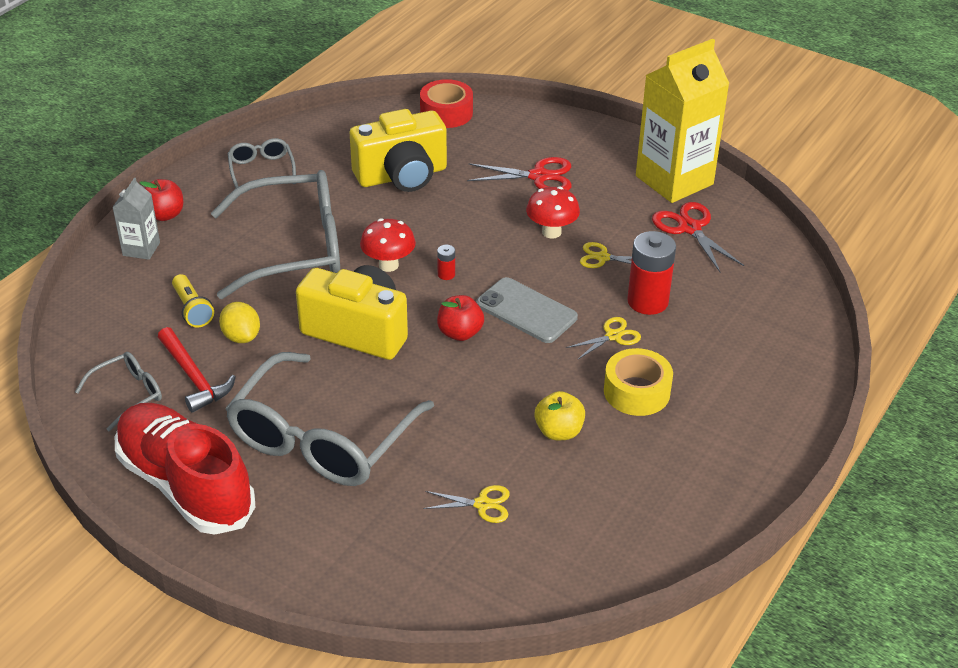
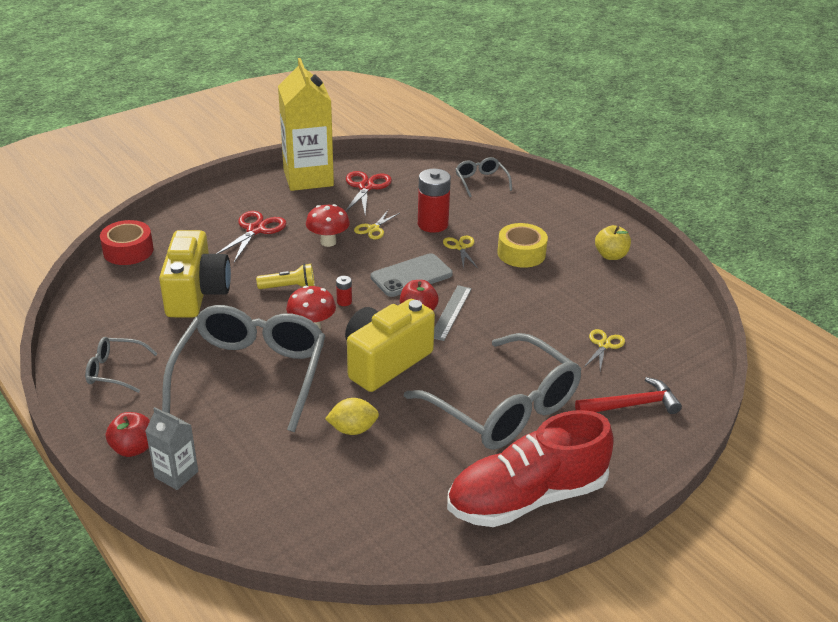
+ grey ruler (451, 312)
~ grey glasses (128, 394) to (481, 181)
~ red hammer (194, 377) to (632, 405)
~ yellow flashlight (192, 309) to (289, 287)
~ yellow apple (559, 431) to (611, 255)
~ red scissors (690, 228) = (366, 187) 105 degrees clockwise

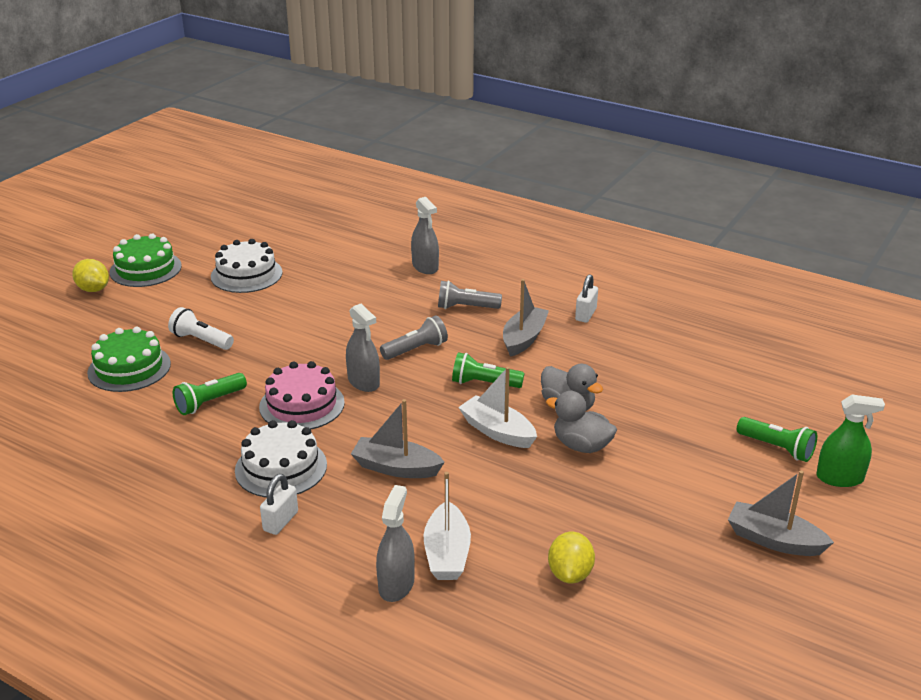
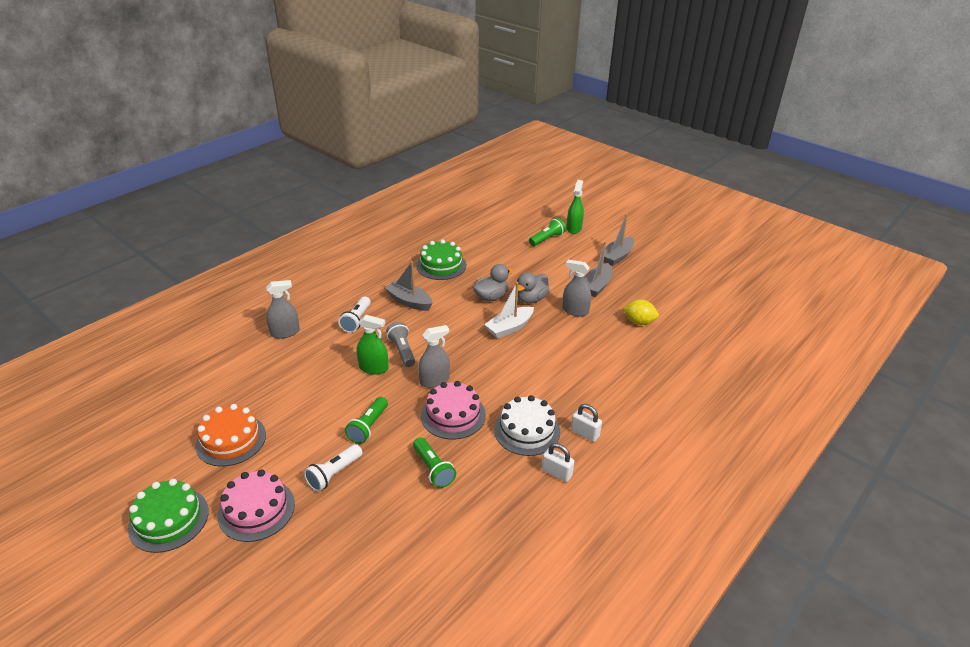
- yellow lemon (93, 289)
- white boat (447, 553)
+ pink cake (256, 509)
+ green spray bottle (373, 368)
~ green cake (129, 368) to (441, 265)
~ grey boat (396, 468) to (597, 286)
~ grey spray bottle (396, 585) to (575, 311)
~ green flashlight (484, 383) to (368, 427)
~ white padlock (585, 314) to (556, 473)
~ white cake (246, 274) to orange cake (231, 440)
~ grey flashlight (466, 307) to white flashlight (356, 320)

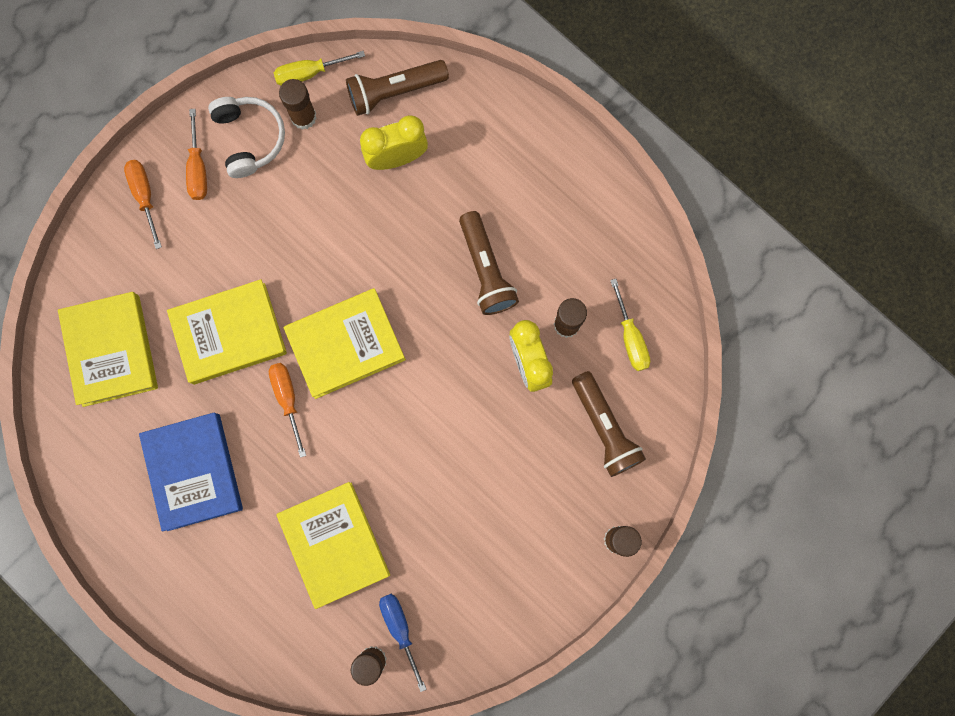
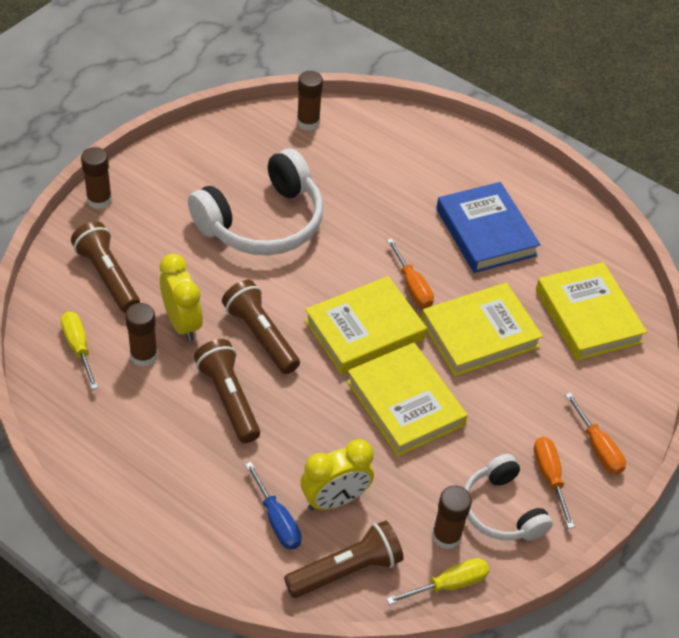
+ white headphones (263, 222)
+ brown flashlight (261, 336)
~ yellow book (334, 544) to (405, 403)
~ blue screwdriver (400, 629) to (277, 520)

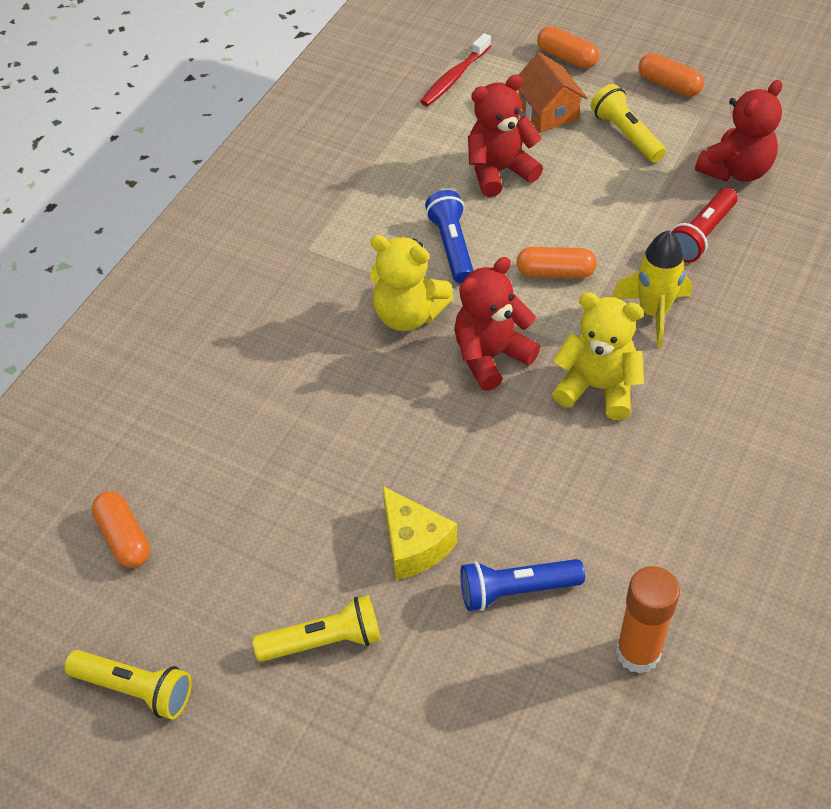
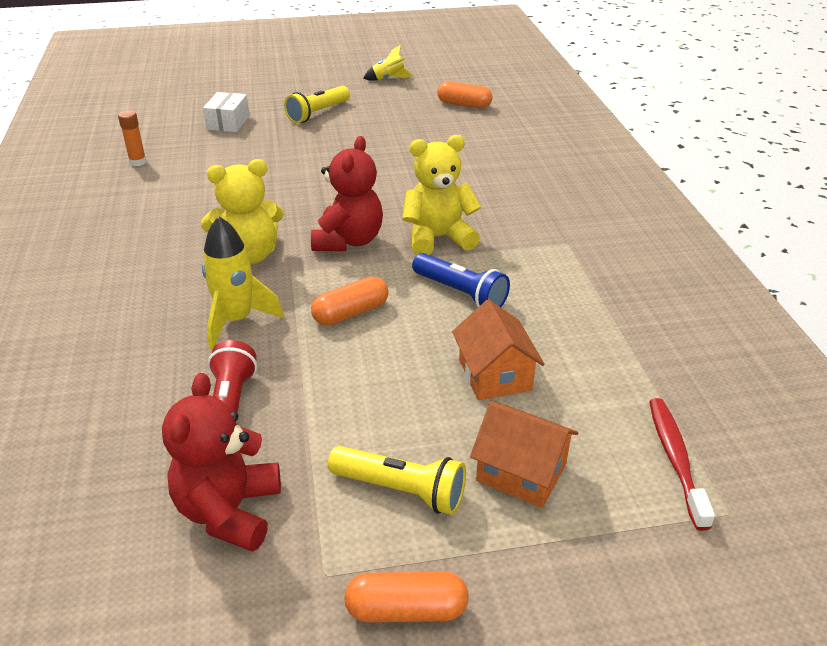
- yellow cheese (414, 544)
- blue flashlight (516, 590)
- orange capsule (567, 58)
+ white box (228, 122)
~ yellow flashlight (135, 689) to yellow rocket (388, 79)
~ red teddy bear (499, 171) to orange house (494, 375)
~ orange glue stick (638, 653) = (138, 162) x0.57

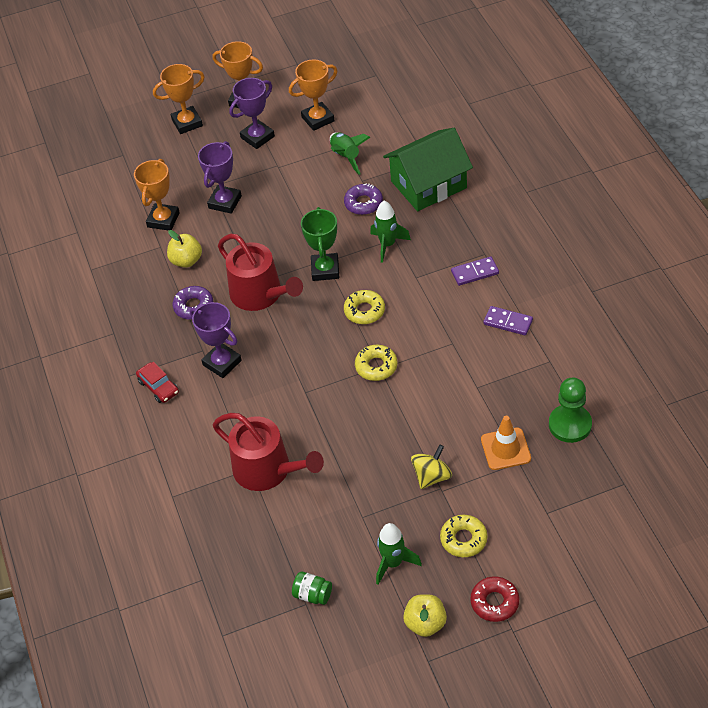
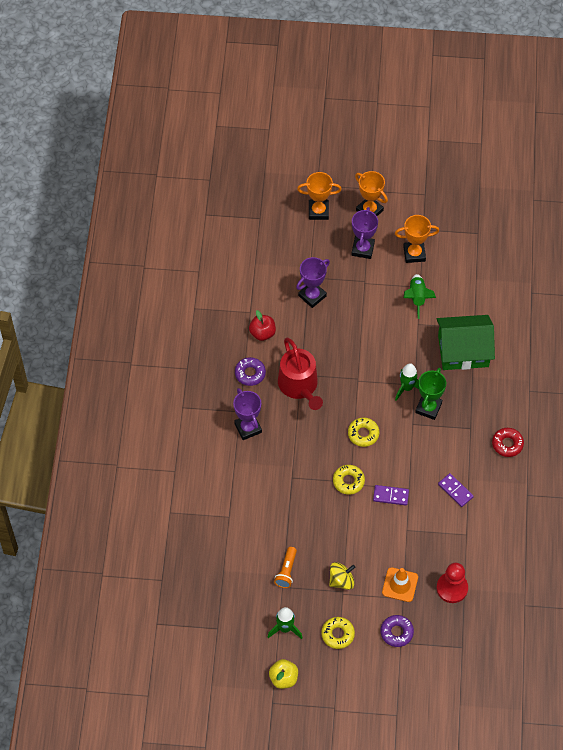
- orange trophy (163, 220)
- red car (158, 387)
- red watering can (268, 470)
- green jar (313, 595)
+ orange flashlight (286, 571)
~ green trophy (325, 270) to (428, 408)
~ purple donut (363, 203) to (396, 632)
~ purple domino (475, 272) to (391, 496)
~ red donut (494, 602) to (507, 444)
~ yellow apple (186, 261) to red apple (262, 333)
~ green pawn (570, 425) to red pawn (452, 588)
~ purple trophy (257, 137) = (363, 249) 60 degrees counterclockwise

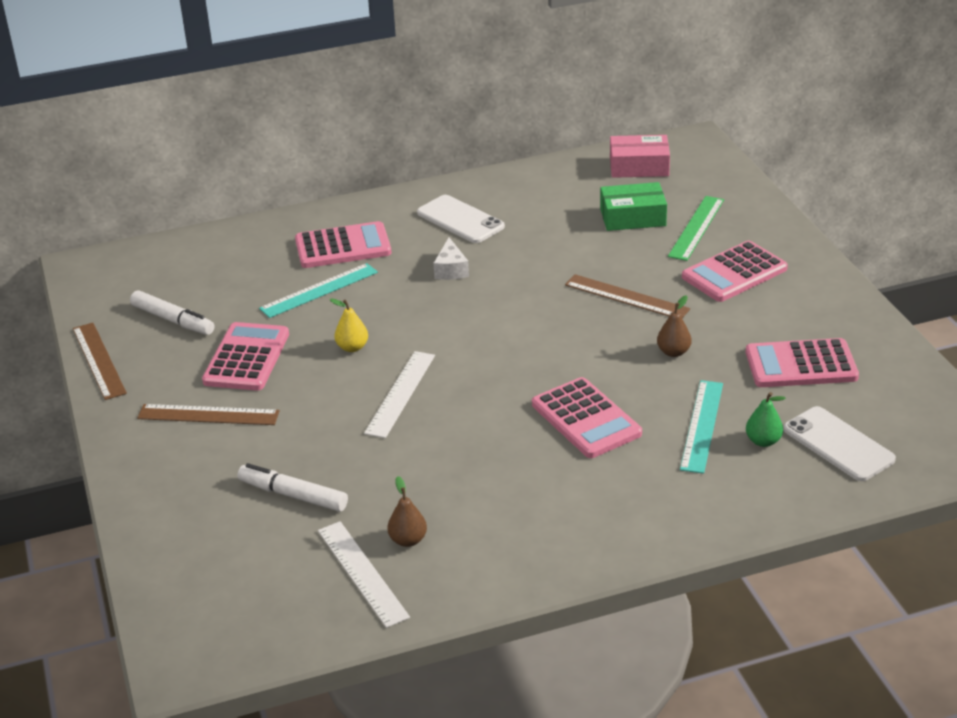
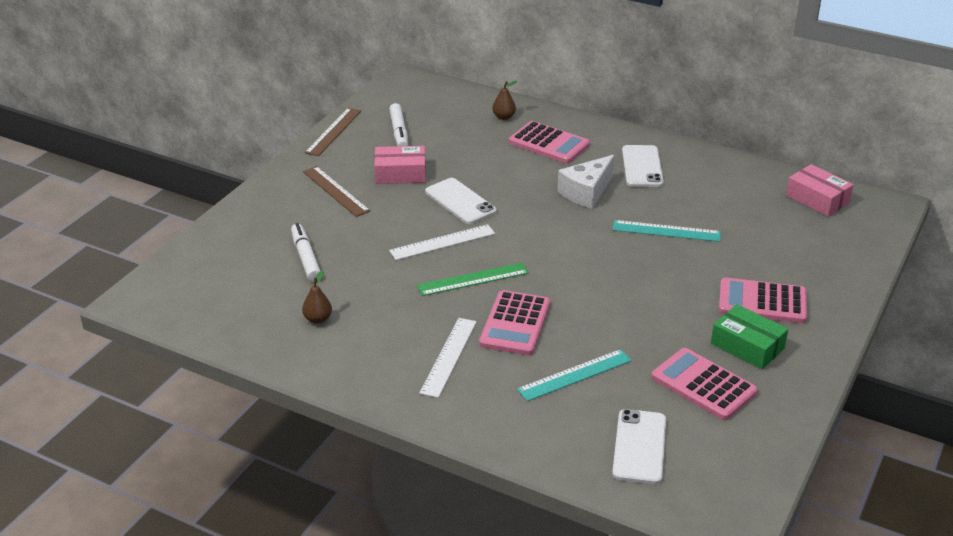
- brown ruler (626, 297)
- green pear (763, 441)
~ turquoise ruler (319, 290) to (666, 231)
~ white ruler (362, 573) to (448, 356)
~ green box (632, 217) to (747, 346)
~ brown pear (673, 352) to (504, 117)
~ green ruler (696, 228) to (473, 279)
~ pink calculator (246, 358) to pink box (400, 173)
~ yellow pear (352, 347) to white phone (460, 201)
~ white cheese (451, 269) = (586, 192) x1.62

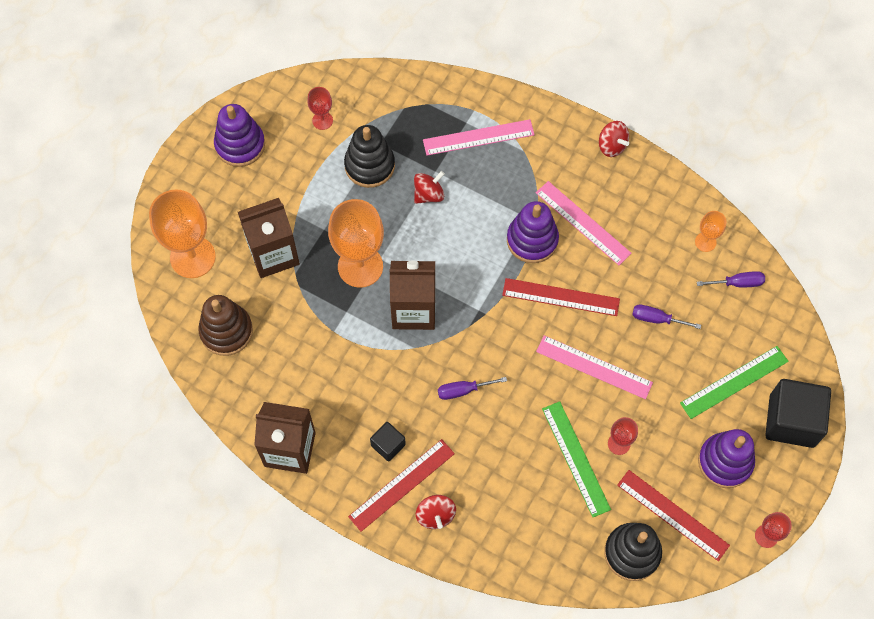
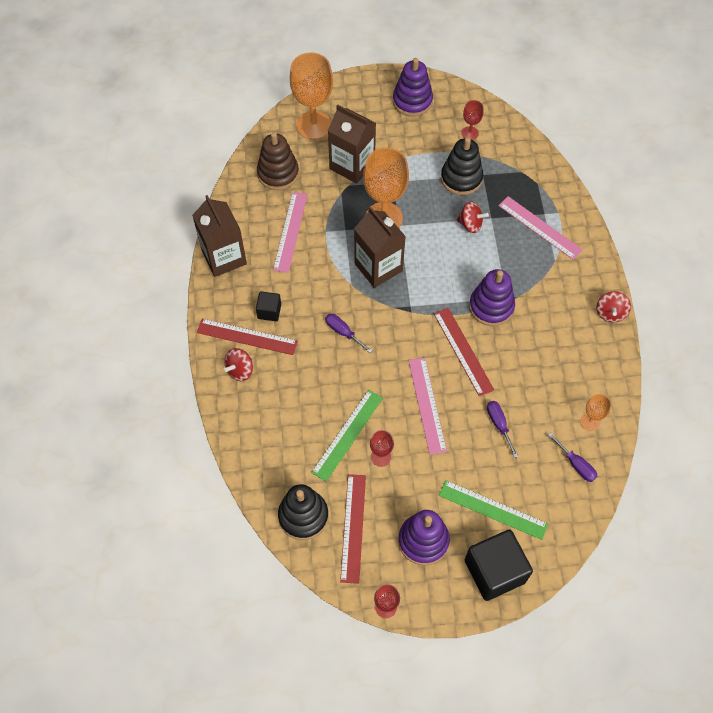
~ pink ruler (582, 223) to (290, 231)

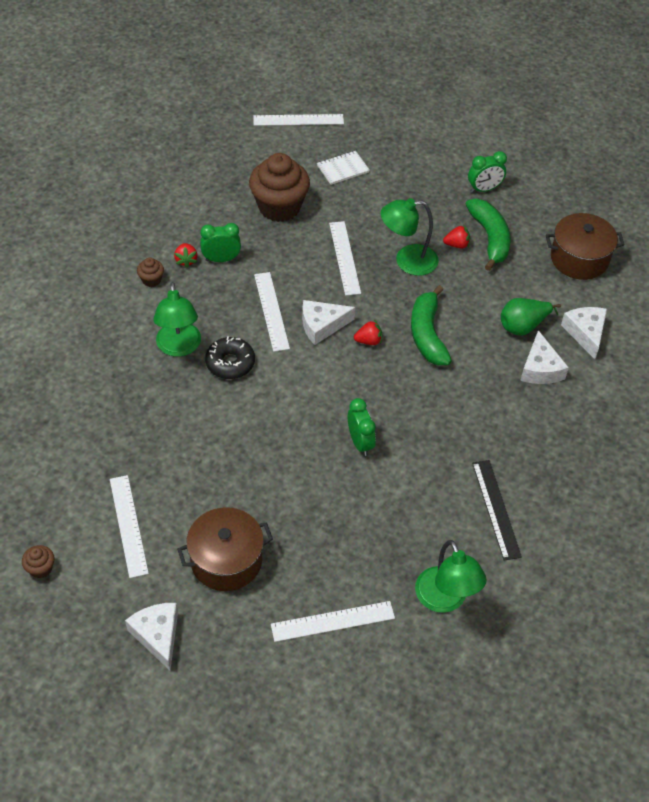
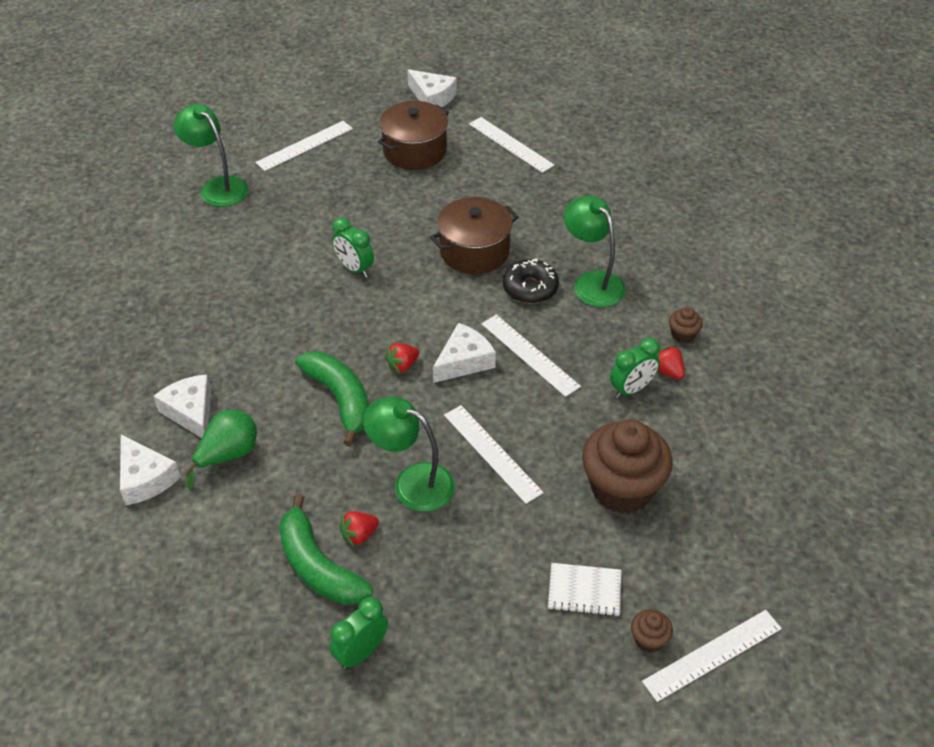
- black ruler (496, 509)
~ brown cupcake (41, 568) to (649, 640)
~ brown pot (579, 259) to (474, 251)
~ white notebook (343, 169) = (584, 591) 60 degrees clockwise
~ green lamp (407, 261) = (412, 482) 120 degrees counterclockwise

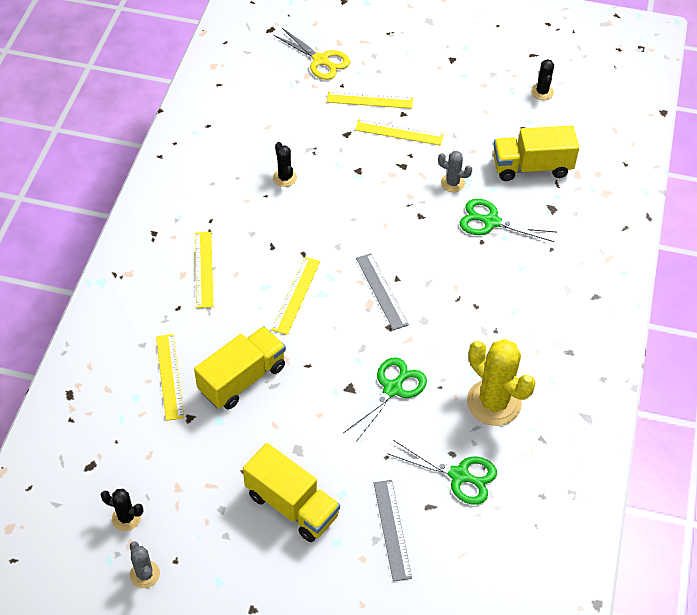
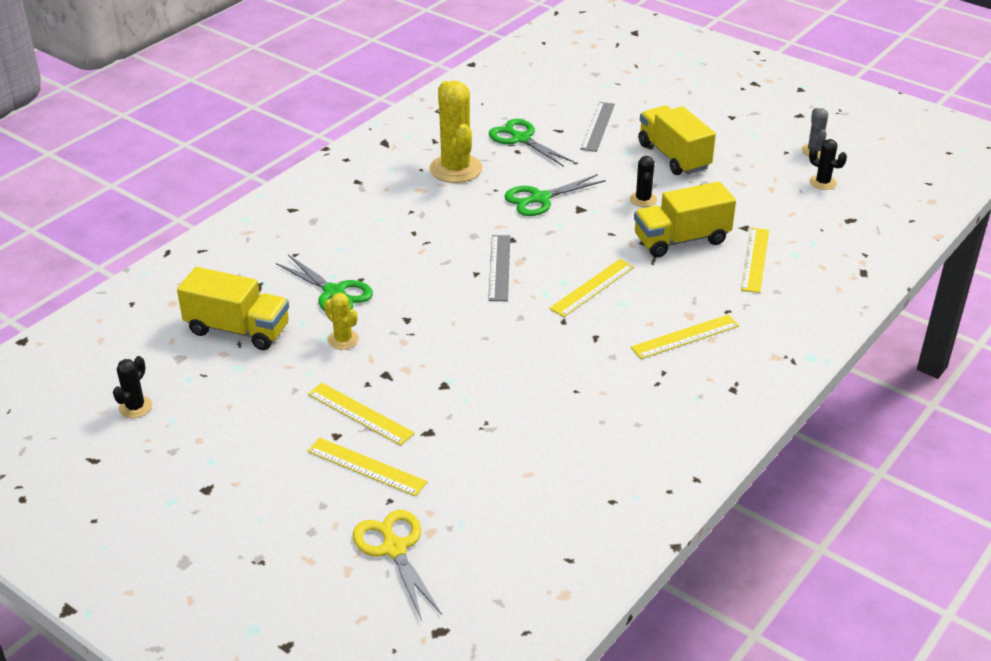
~ black cactus (284, 178) to (643, 199)
~ grey cactus (452, 183) to yellow cactus (343, 340)
~ yellow ruler (203, 269) = (685, 337) 45 degrees clockwise

